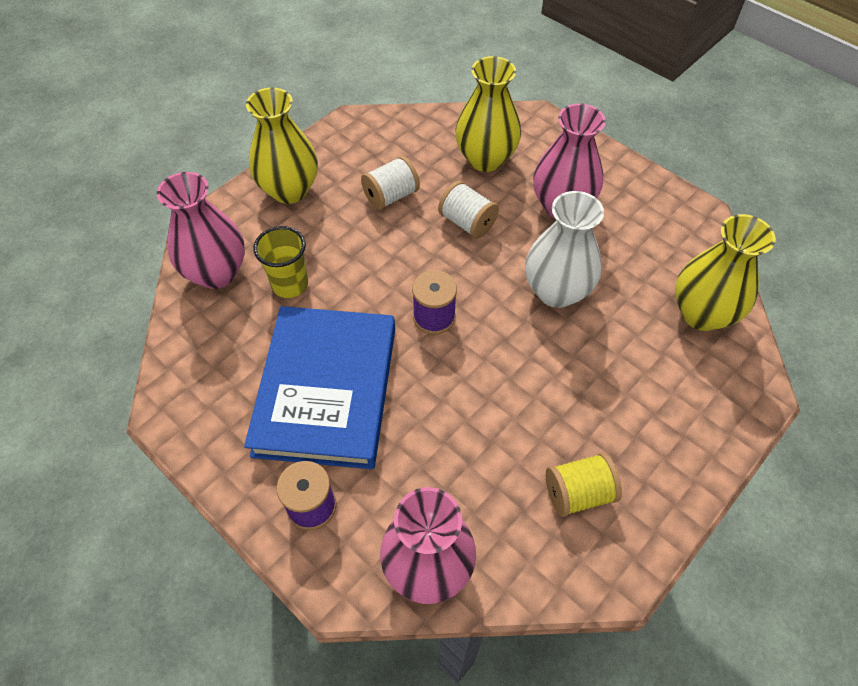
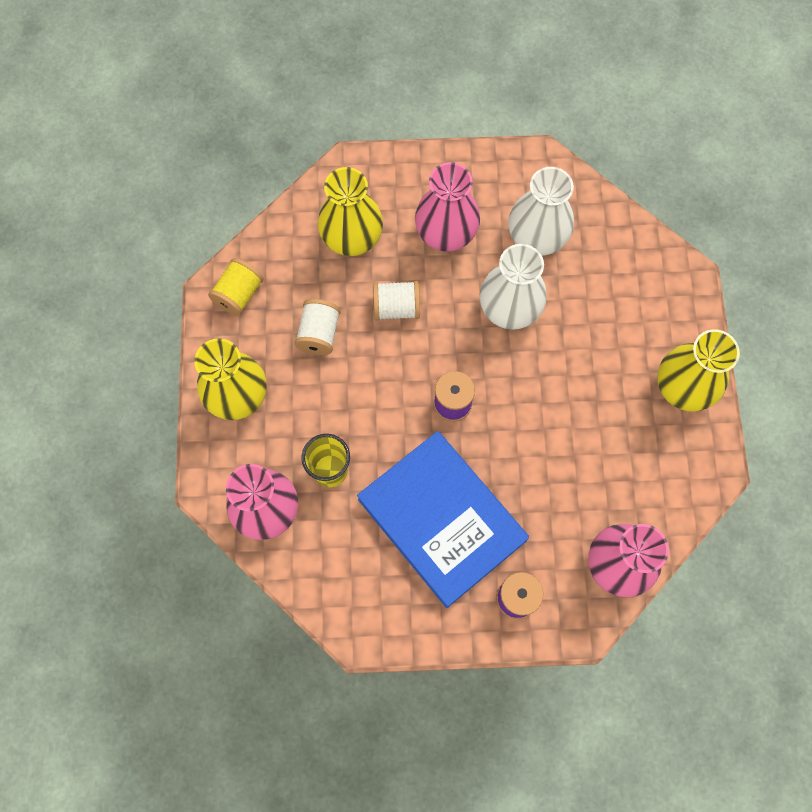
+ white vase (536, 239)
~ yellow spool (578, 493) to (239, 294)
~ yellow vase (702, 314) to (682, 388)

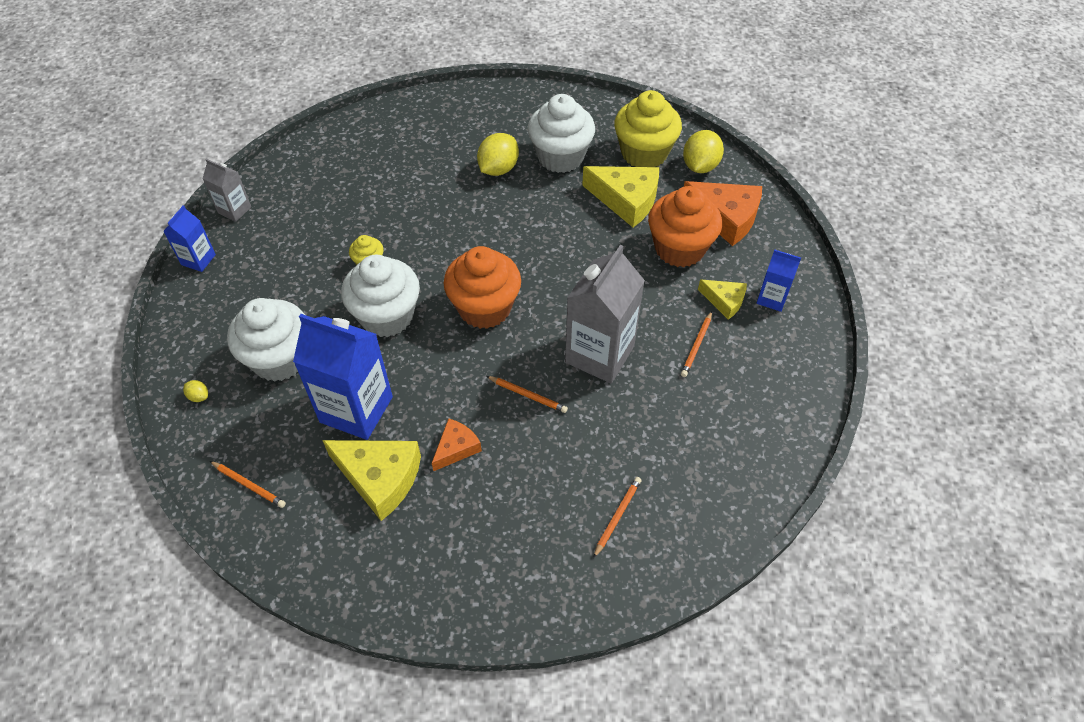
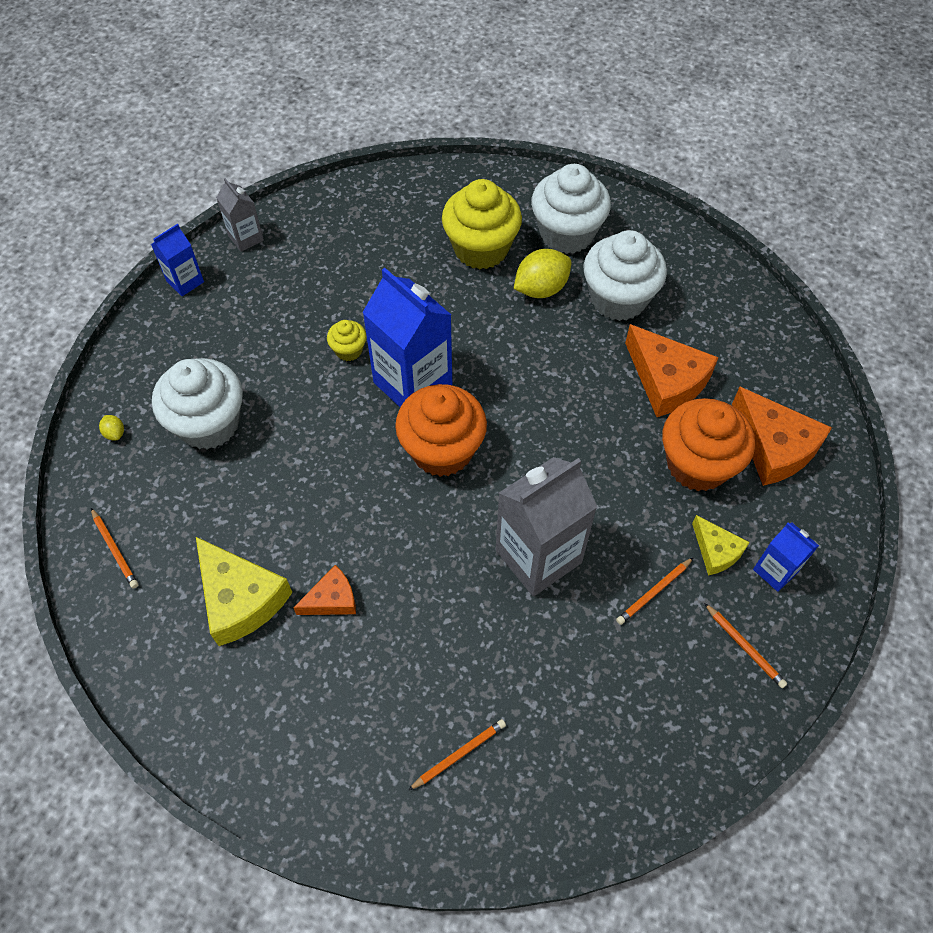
- yellow lemon (700, 166)
~ blue carton (356, 409) to (413, 383)
~ white cupcake (387, 316) to (566, 233)
~ orange pencil (528, 395) to (744, 647)
~ yellow cupcake (644, 153) to (481, 249)
~ yellow cheese (626, 200) to orange cheese (666, 380)

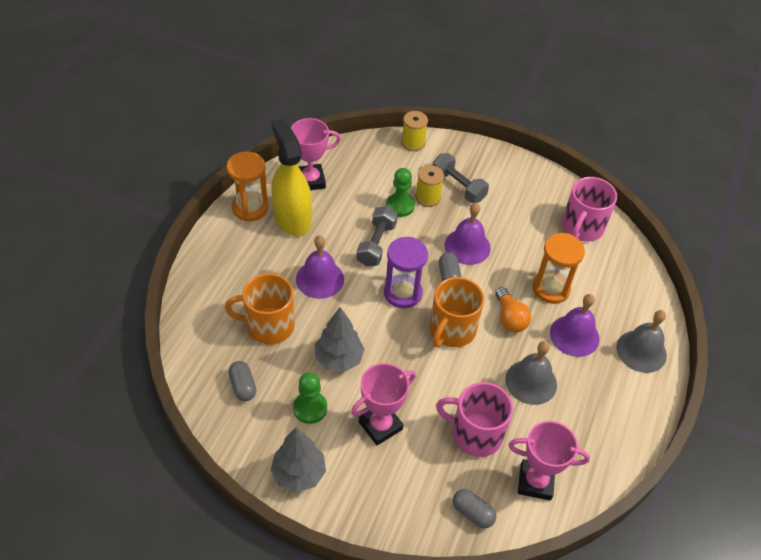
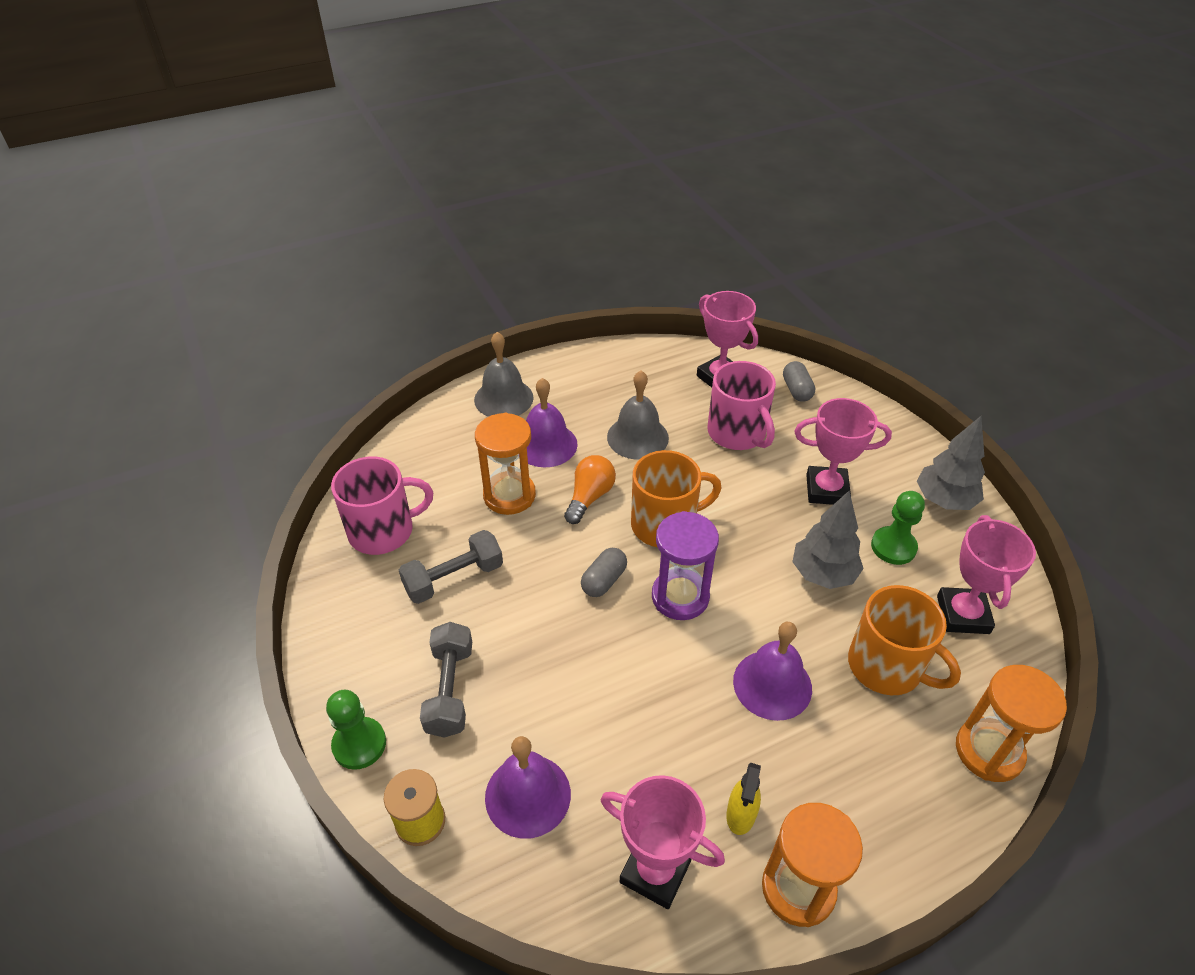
- yellow spool (427, 198)
+ orange hourglass (989, 751)
~ grey dumbbell (376, 244) to (454, 578)
~ green pawn (400, 206) to (359, 744)
~ purple bell (467, 246) to (528, 795)
~ grey capsule (243, 386) to pink trophy (963, 614)
~ yellow spray bottle (292, 218) = (741, 814) x0.44

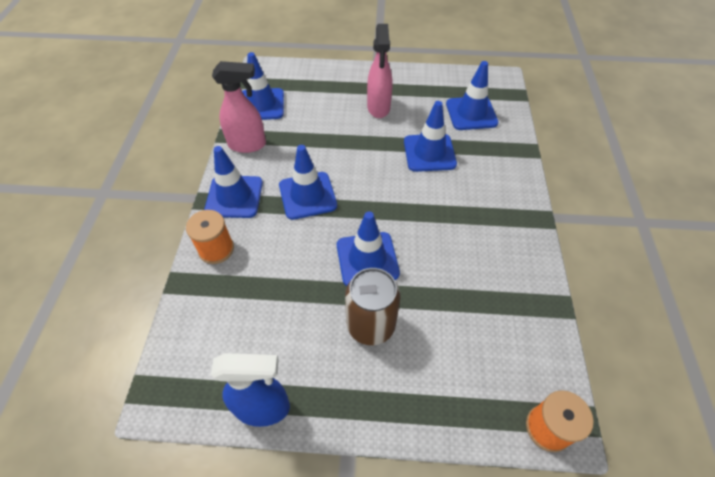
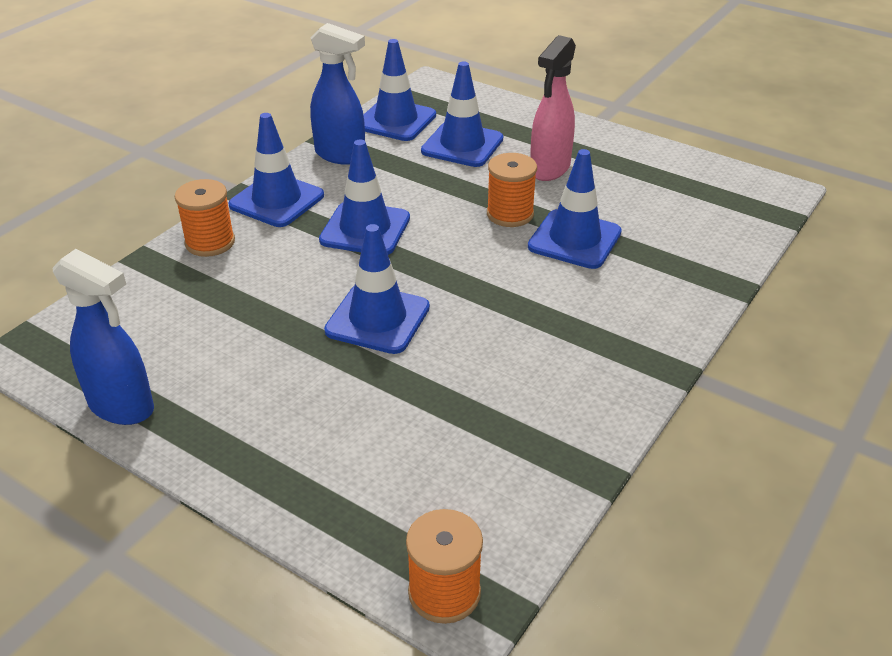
- brown can (371, 325)
+ orange spool (510, 214)
~ blue traffic cone (471, 113) to (462, 145)
~ pink spray bottle (248, 145) to blue spray bottle (341, 155)

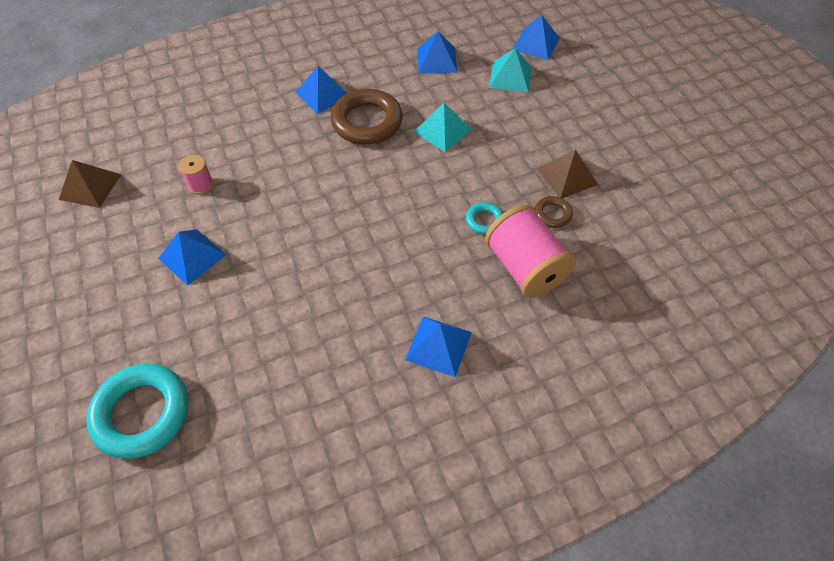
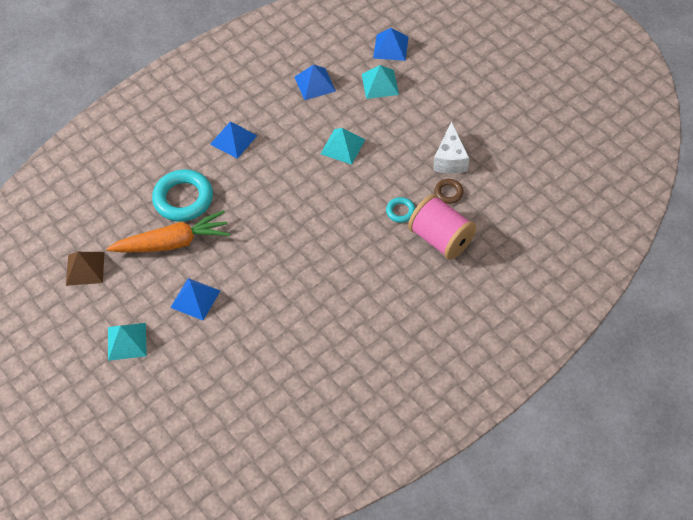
- brown ring (367, 122)
- blue pyramid (438, 345)
+ turquoise pyramid (127, 341)
~ turquoise ring (142, 413) to (183, 199)
~ pink spool (201, 184) to orange carrot (172, 242)
~ brown pyramid (567, 176) to white cheese (450, 159)

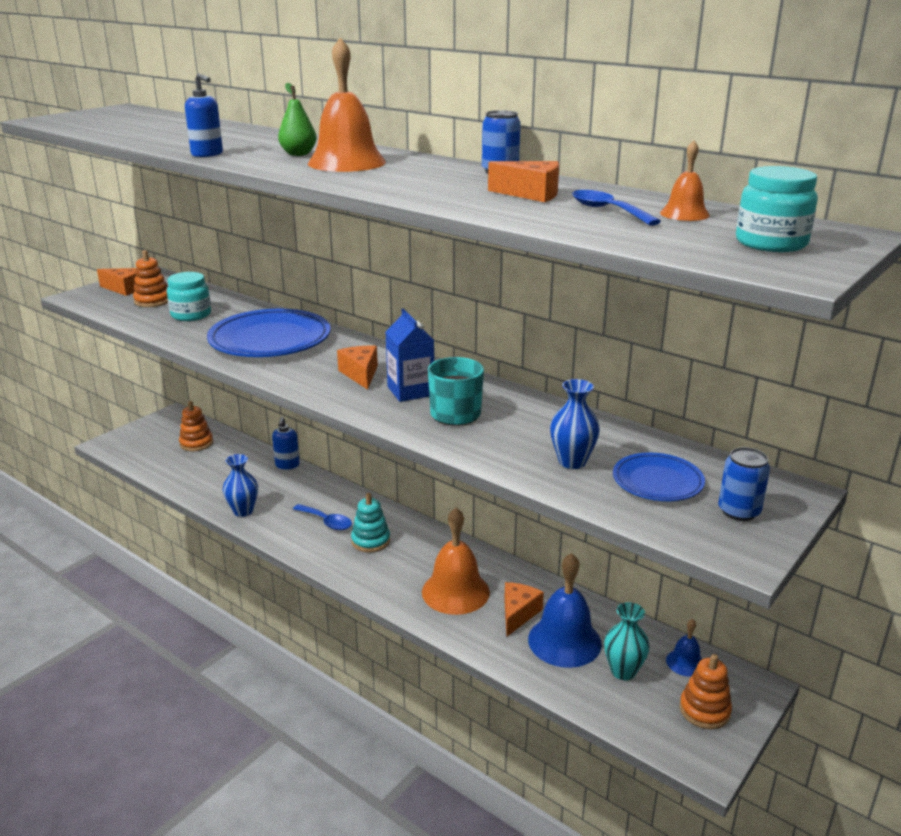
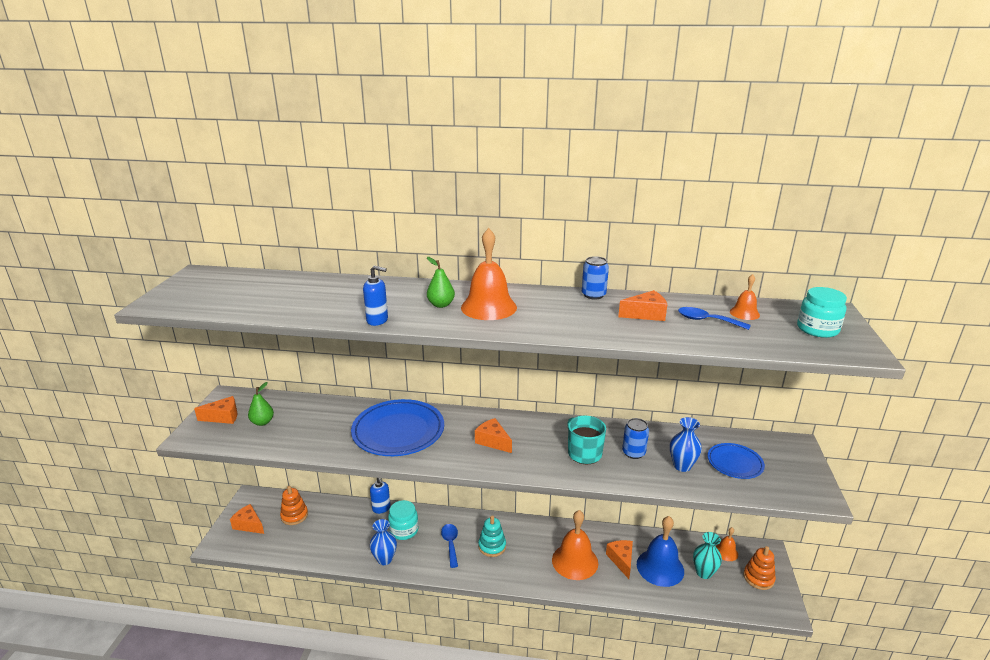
- blue carton (410, 391)
+ orange cheese (249, 525)
~ turquoise jar (191, 315) to (404, 530)
~ blue can (739, 511) to (633, 453)
~ orange stacking toy (153, 301) to green pear (262, 422)
~ blue bell (685, 662) to orange bell (726, 552)
~ blue spoon (326, 522) = (450, 543) 105 degrees counterclockwise

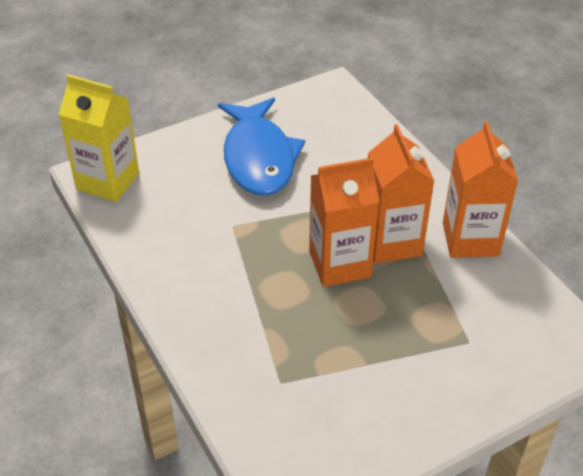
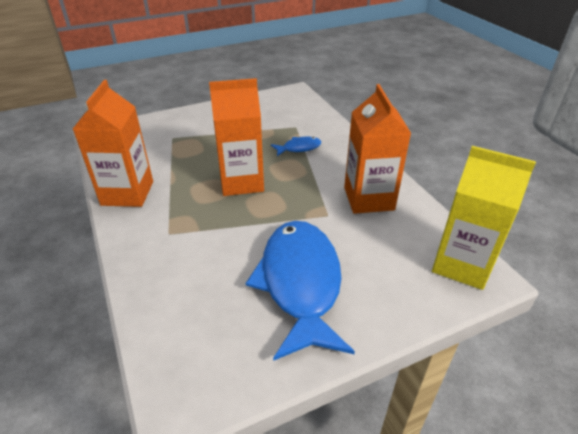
+ blue fish (299, 148)
~ orange carton (391, 242) to (368, 198)

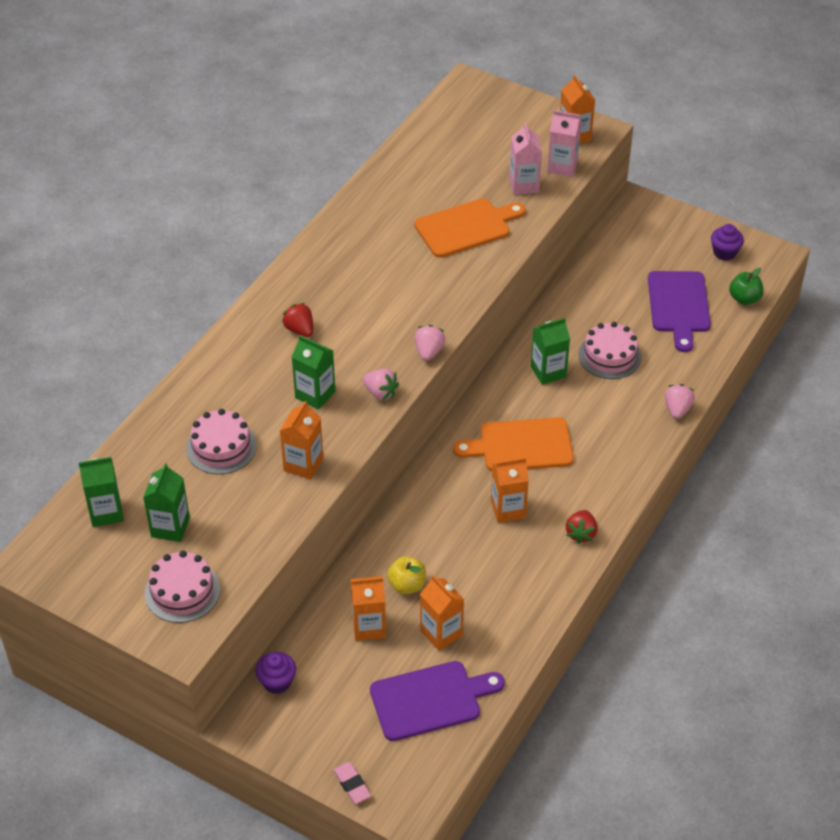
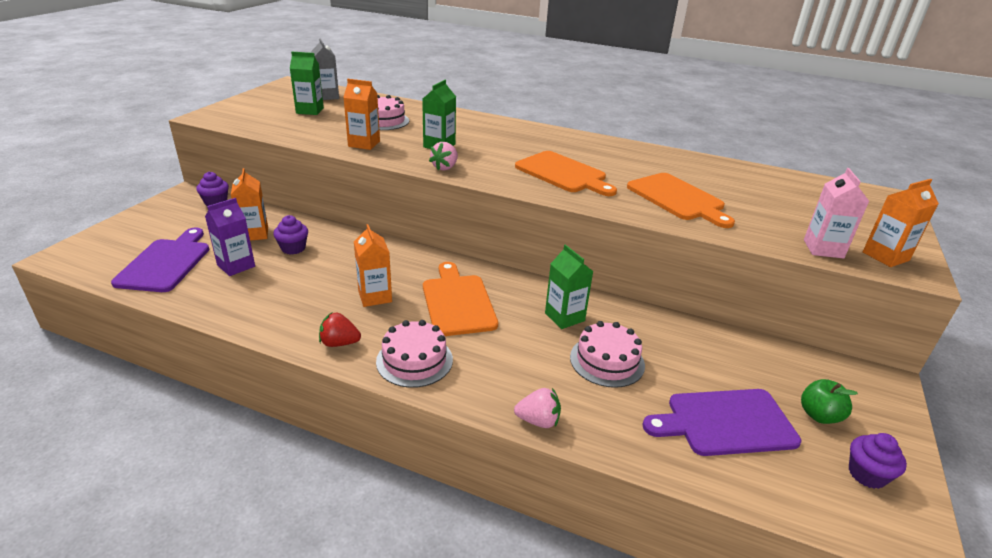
- red strawberry (300, 330)
- pink eraser (352, 784)
- pink strawberry (429, 351)
- pink carton (524, 185)
+ orange cutting board (563, 174)
~ pink cake (182, 591) to (414, 360)
~ green apple (744, 299) to (819, 415)
~ yellow apple (407, 585) to purple cupcake (293, 248)
~ green carton (106, 512) to grey carton (327, 96)
~ orange carton (441, 633) to purple carton (236, 266)
~ purple cutting board (430, 700) = (166, 263) 150 degrees counterclockwise

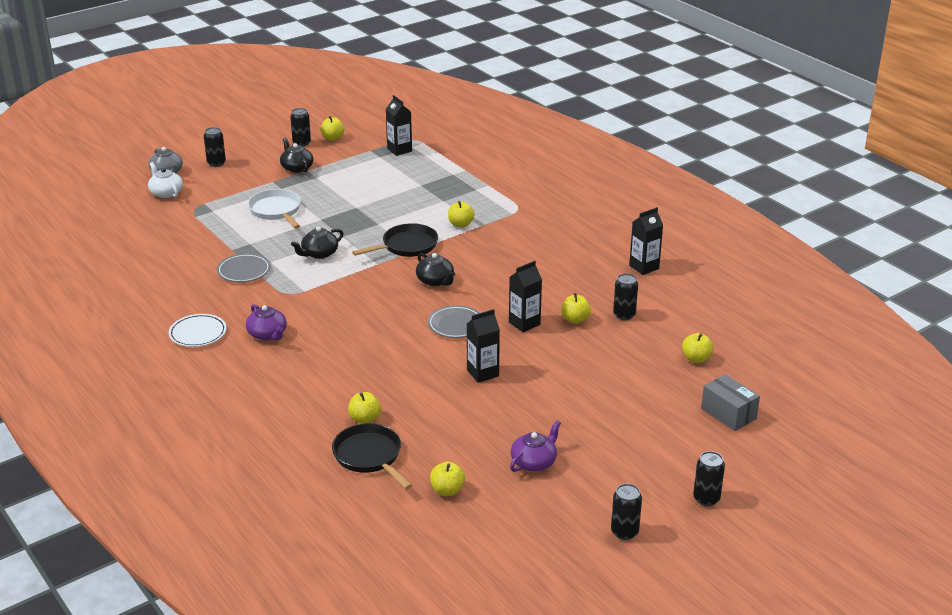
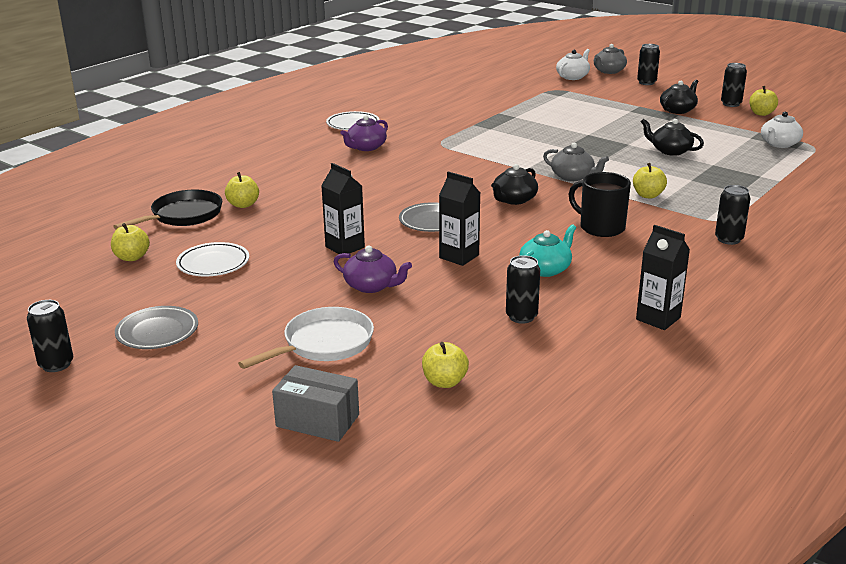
- yellow apple (575, 319)
+ white plate (213, 264)
+ turquoise teapot (545, 269)
+ black mug (601, 227)
~ grey plate (244, 271) to (157, 332)
~ white pan (276, 211) to (323, 344)
~ black teapot (319, 253) to (670, 151)
~ purple teapot (534, 462) to (371, 286)
~ black can (706, 499) to (728, 239)
~ black pan (406, 246) to grey teapot (573, 177)
~ black carton (399, 150) to white teapot (779, 144)
~ grey box (728, 414) = (317, 420) 75 degrees clockwise

